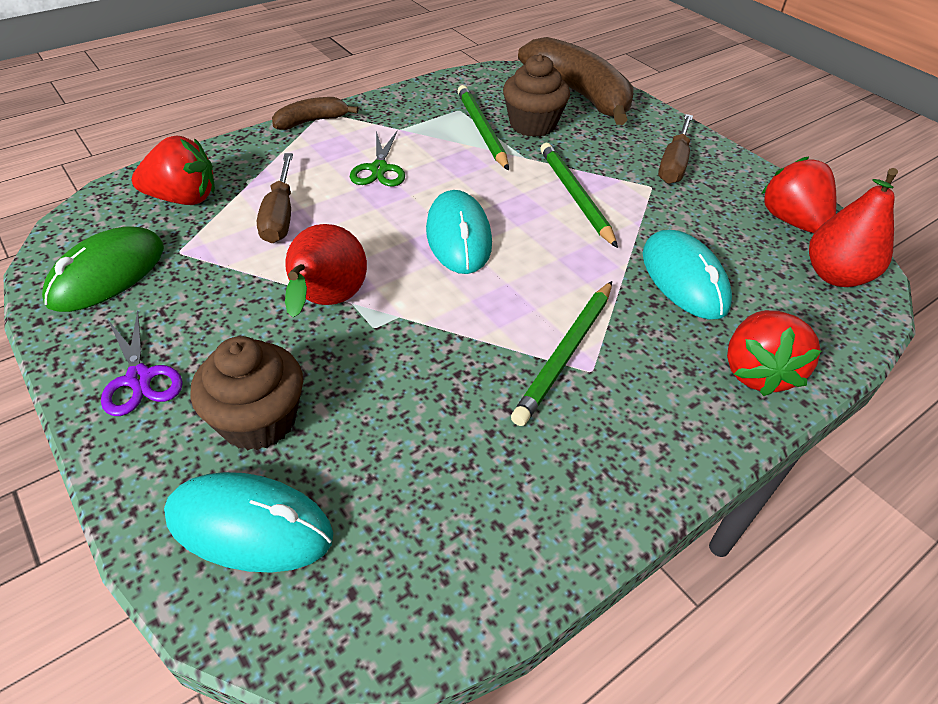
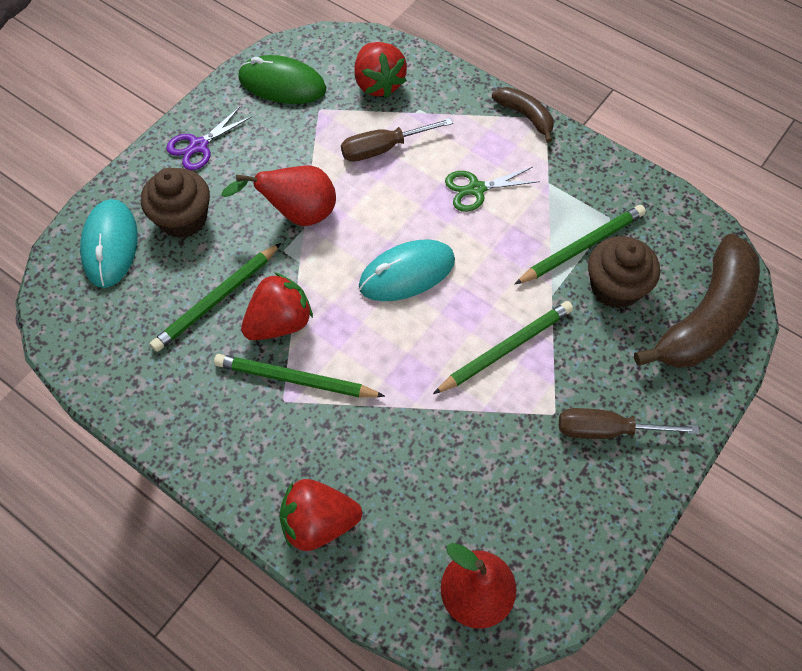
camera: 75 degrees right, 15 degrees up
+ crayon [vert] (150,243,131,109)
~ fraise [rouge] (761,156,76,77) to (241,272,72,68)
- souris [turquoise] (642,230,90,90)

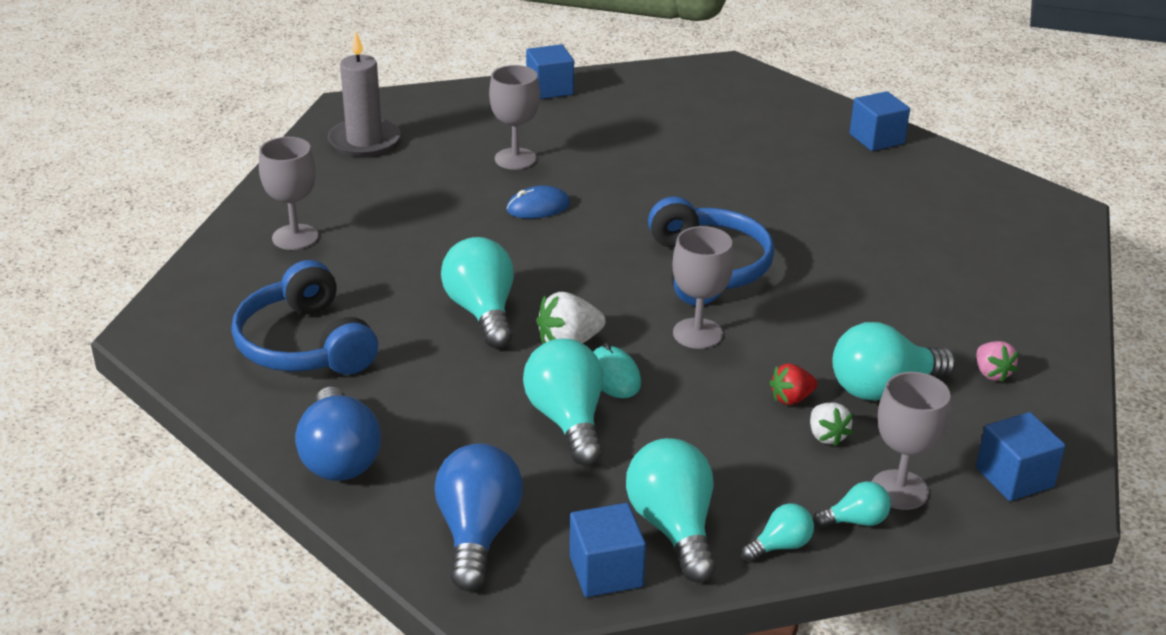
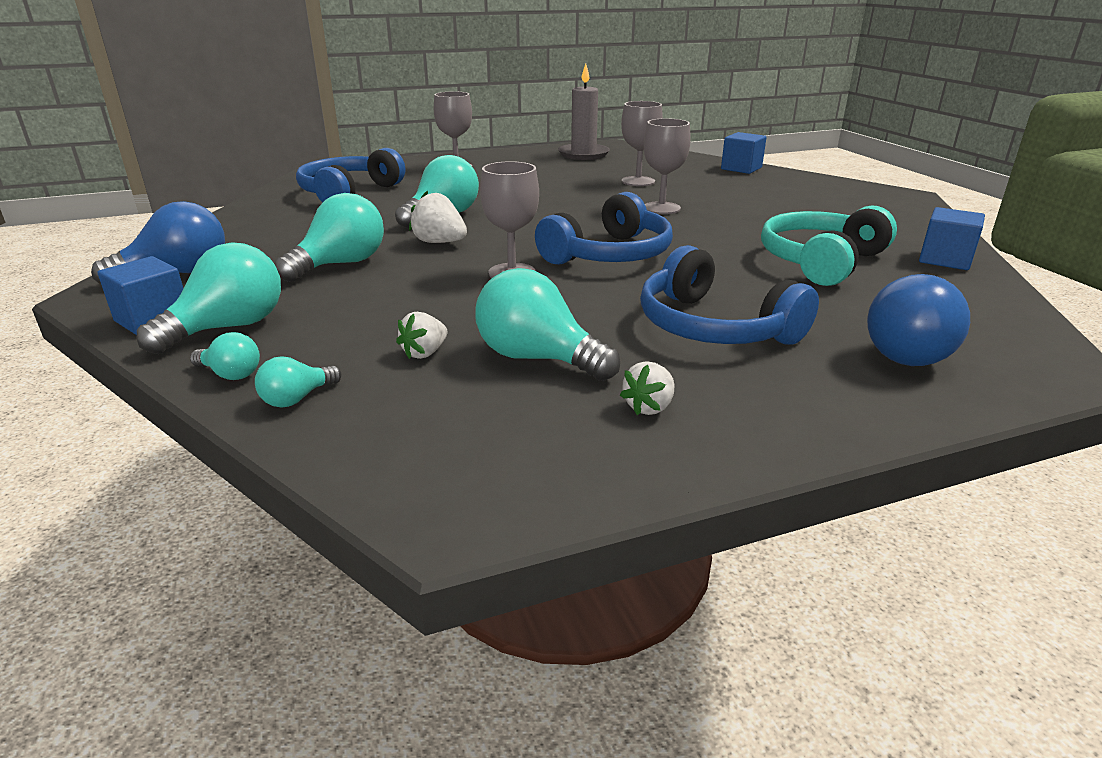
camera: 55 degrees right, 5 degrees down
~ ampoule [turquoise] (813,482,78,46) = (255,356,87,51) 90 degrees clockwise
~ fraise [rose] (977,341,42,41) to fraise [blanc] (620,361,55,54)
+ casque audio [bleu] (640,245,179,100)
~ verre à pied [gris] (872,372,79,138) to (644,118,47,96)
+ casque audio [turquoise] (761,206,136,80)
~ ampoule [bleu] (295,387,86,94) to (867,274,103,92)
- souris [bleu] (506,186,64,33)
- souris [turquoise] (593,343,48,55)
- fraise [rouge] (770,363,48,42)
- cube [bleu] (976,412,89,89)

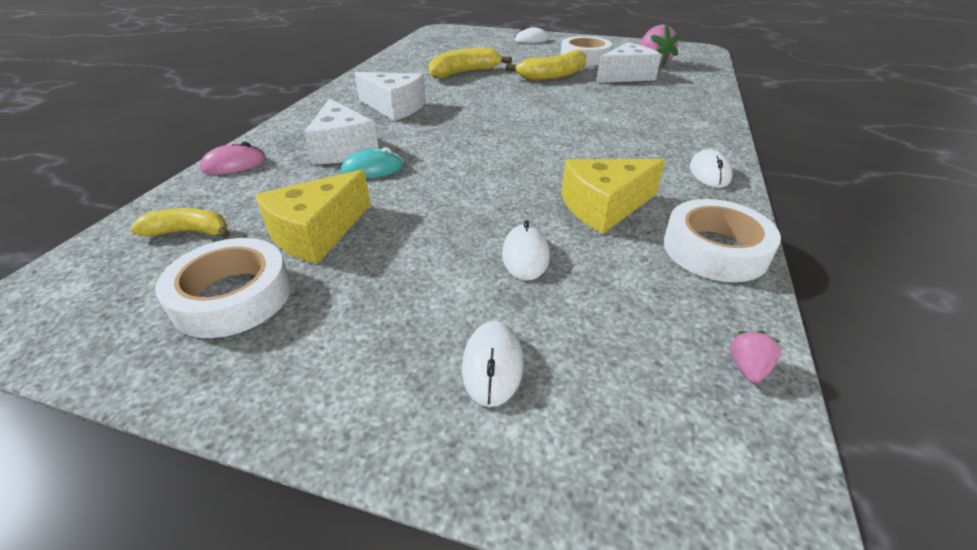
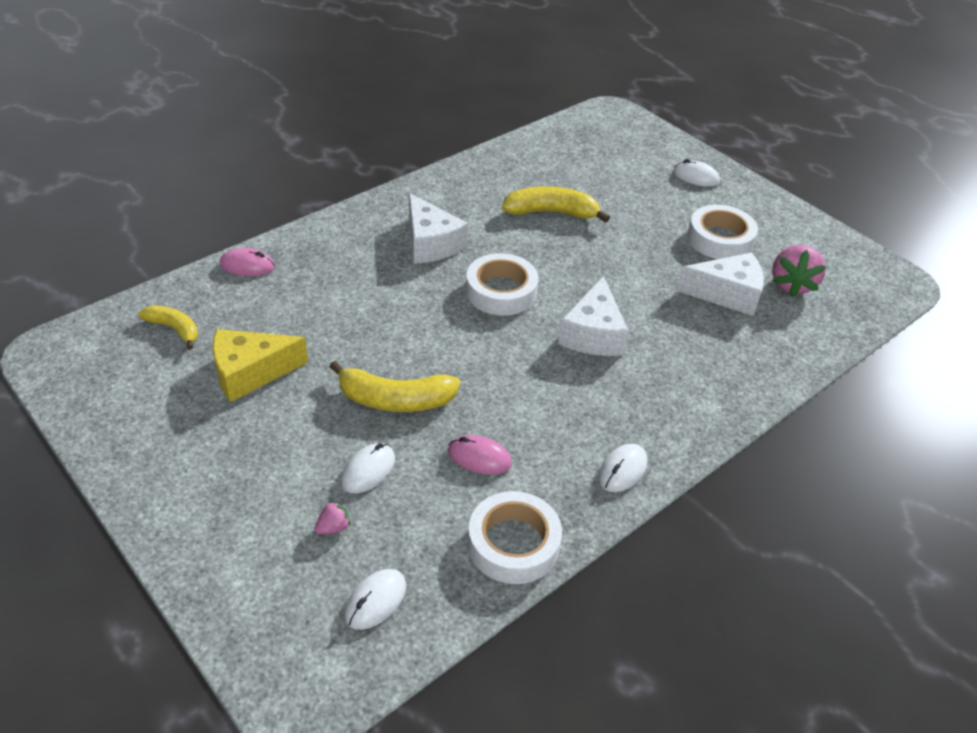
camera: 30 degrees right, 5 degrees up
~ fraise [rose] (730,331,51,52) to (314,501,37,34)
~ banane [jaune] (506,50,80,31) to (329,361,131,51)
~ souris [blanc] (462,321,62,86) to (344,569,62,61)
~ fromage [jaune] (561,159,104,75) to souris [rose] (448,435,64,40)
~ ruban adhésif [blanc] (155,238,136,100) to (466,253,73,63)
~ fromage [blanc] (304,99,75,65) to (558,276,71,80)
- souris [turquoise] (341,147,62,31)

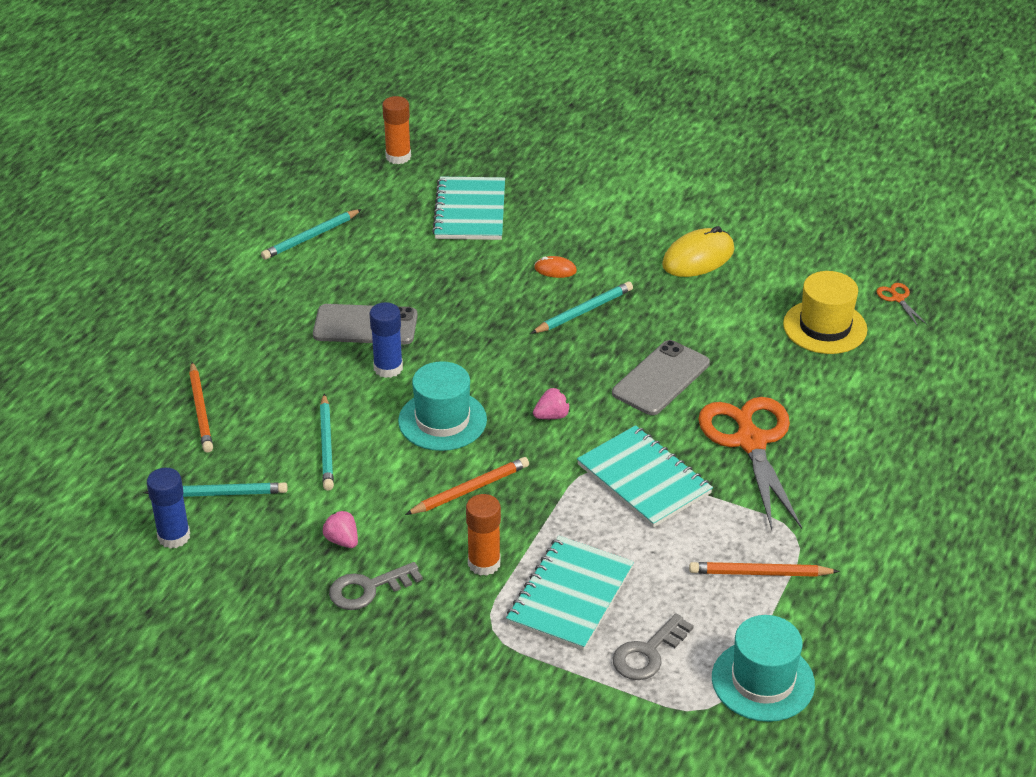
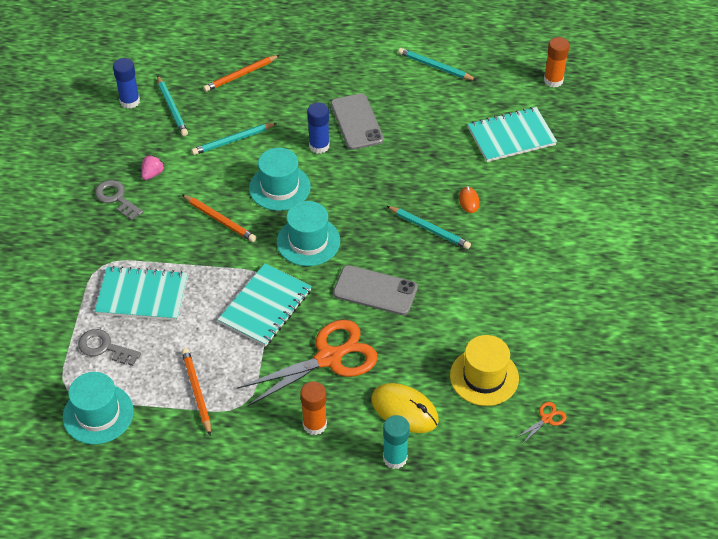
camera: 70 degrees right, 10 degrees up
~ fraise [rose] (533,388,37,31) to chapeau [turquoise] (277,201,63,65)
~ bâton de colle [orange] (466,494,35,82) to (300,381,27,54)
~ souris [jaune] (662,226,72,51) to (371,383,68,50)
+ bâton de colle [turquoise] (383,415,27,54)

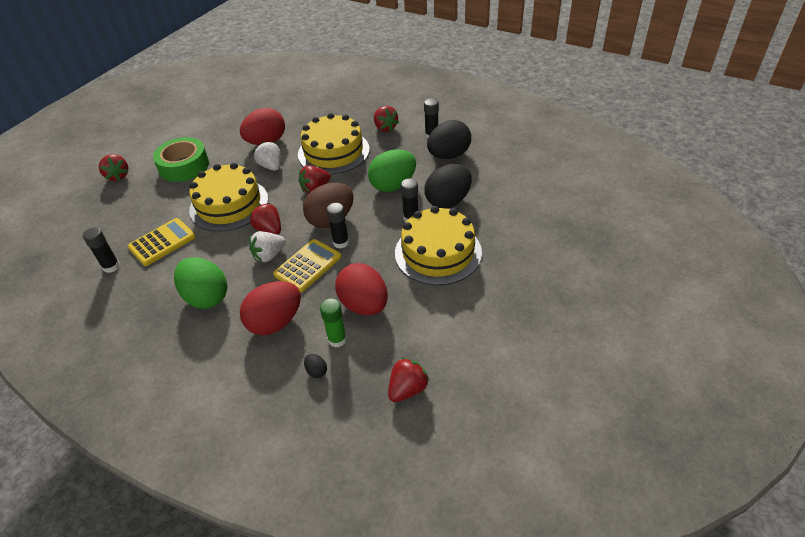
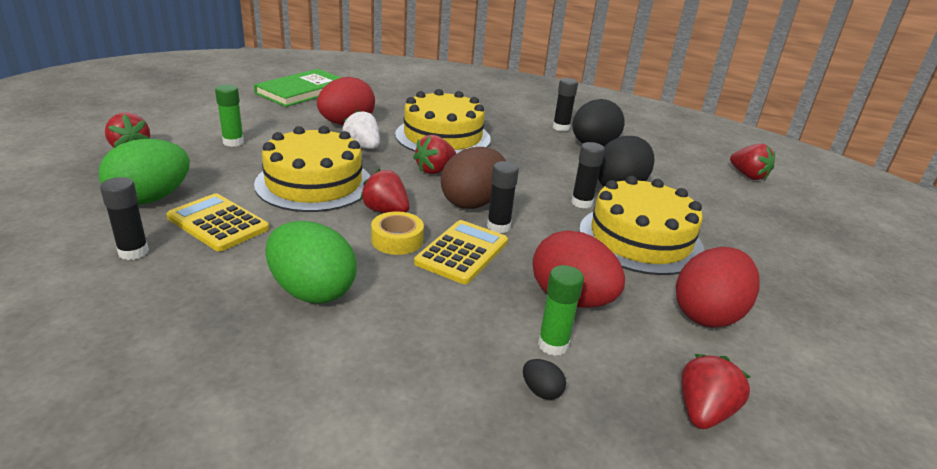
camera: 15 degrees left, 15 degrees down
~ œuf [vert] (368,149,48,43) to (99,139,91,66)
~ calculatrice [jaune] (127,218,69,48) = (167,193,102,59) 90 degrees counterclockwise
~ ruban adhésif [vert] (153,137,56,45) to bâton de colle [vert] (215,84,29,63)
+ livre [vert] (254,69,88,38)
~ fraise [blanc] (249,231,37,31) to ruban adhésif [jaune] (371,212,53,43)
~ œuf [rouge] (240,281,61,54) to (676,247,83,81)
~ fraise [rouge] (374,106,25,26) to (730,144,45,36)

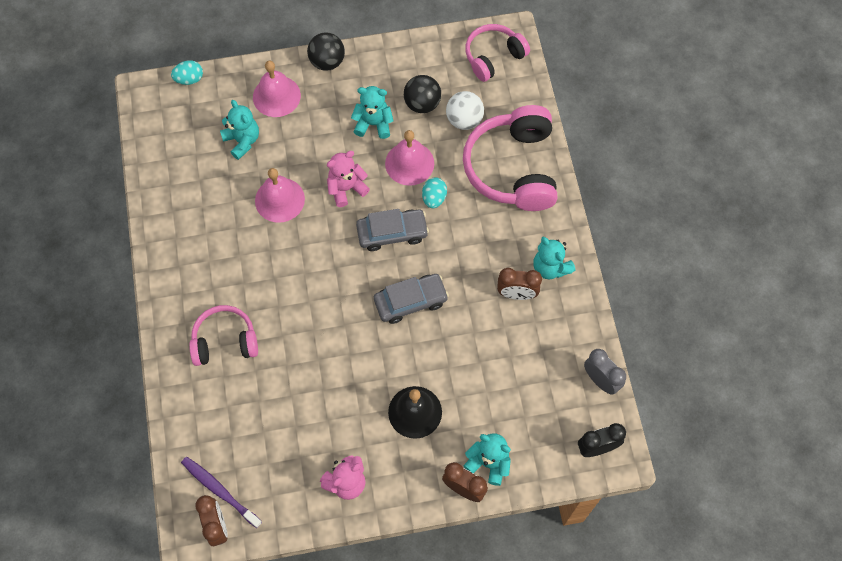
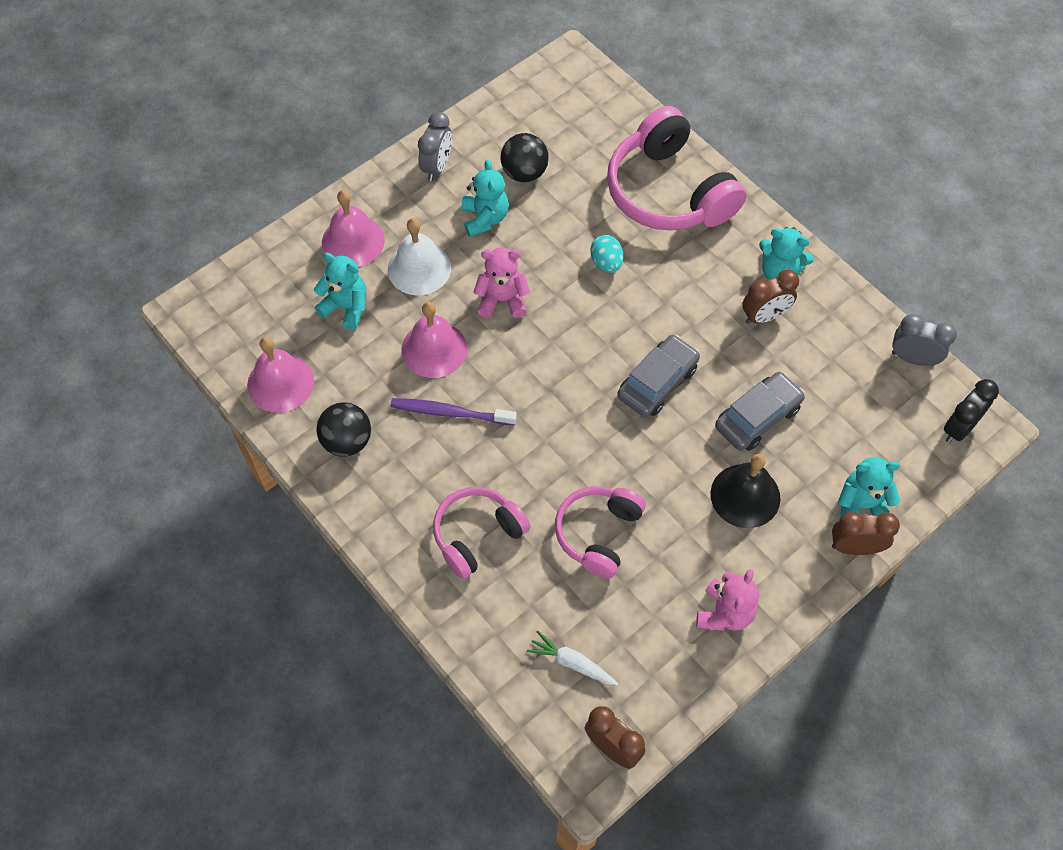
camera: 30 degrees left, 5 degrees down
~ cloche [rose] (385,130,49,56) to (247,337,67,76)
~ balle [noir] (307,32,38,39) to (316,402,55,55)
+ cloche [blanc] (388,218,63,77)
~ brosse à dents [violet] (181,457,81,71) to (390,398,127,28)
+ réveil [gris] (418,112,34,69)
~ ours en peluche [turquoise] (351,86,43,53) = (462,159,47,78) 105 degrees clockwise
~ ours en peluche [rose] (327,151,43,56) = (473,247,57,71) 60 degrees clockwise
+ carotte [blanc] (527,631,91,55)
~ casque audio [rose] (465,24,65,58) to (555,486,91,92)
~ voiture [gris] (356,209,73,42) to (715,372,90,79)
- œuf [turquoise] (171,60,32,25)
- balle [blanc] (446,91,38,39)

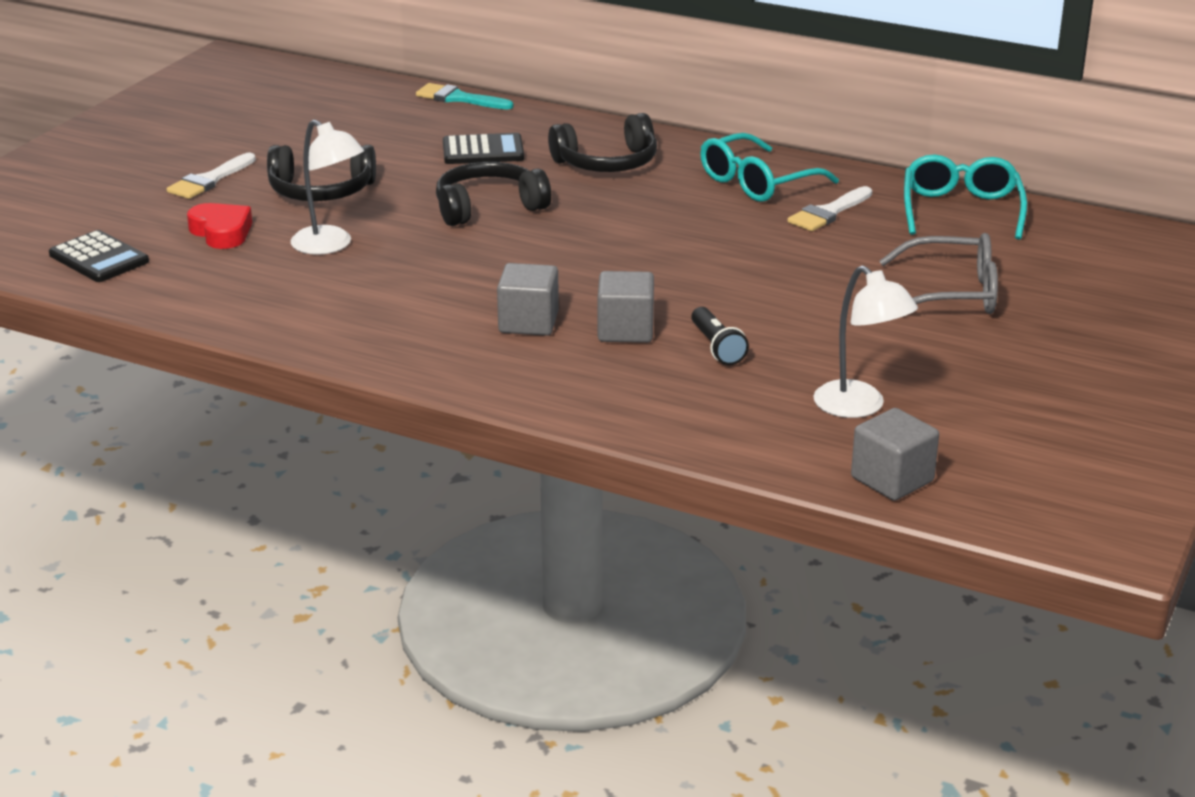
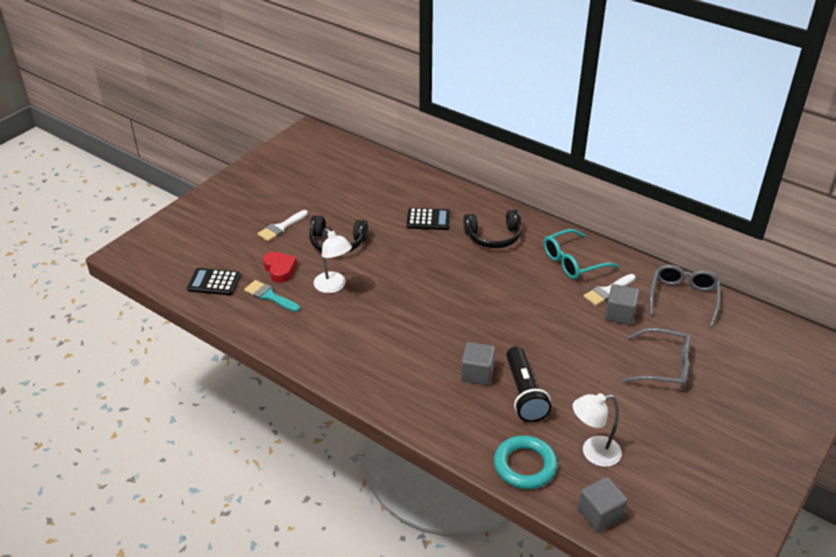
camera: 10 degrees right, 10 degrees up
~ calculatrice [noir] (49,230,100,52) = (187,268,54,27) 135 degrees clockwise
~ pinceau [turquoise] (416,83,97,27) to (244,280,56,32)
+ anneau [turquoise] (494,435,64,54)
~ lampe de poche [noir] (691,307,58,58) = (506,347,46,75) x1.74
~ lampe [blanc] (814,265,104,153) = (573,393,49,74) 105 degrees clockwise
~ cube [gris] (497,263,62,73) to (605,284,34,41)
~ lunettes [turquoise] (904,154,123,86) to lunettes [gris] (650,264,71,62)
- casque audio [noir] (436,162,115,64)

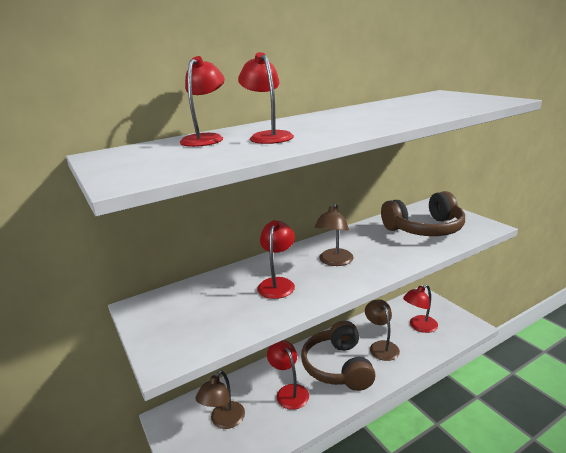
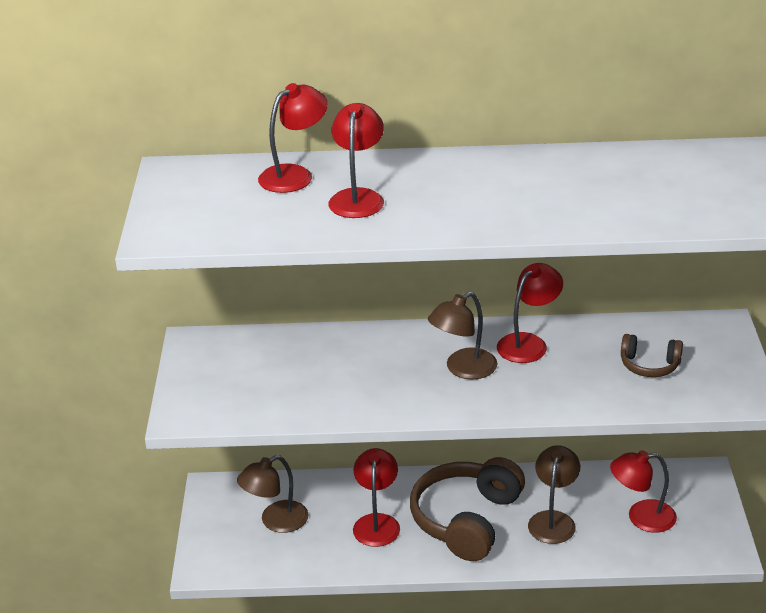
camera: 30 degrees right, 10 degrees up
~ lampe [rouge] (257,220,38,79) to (497,263,66,100)
~ casque audio [marron] (381,191,84,45) = (621,334,62,43) x0.49

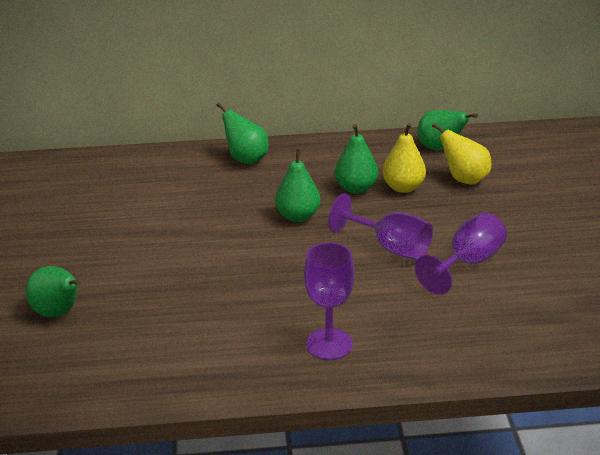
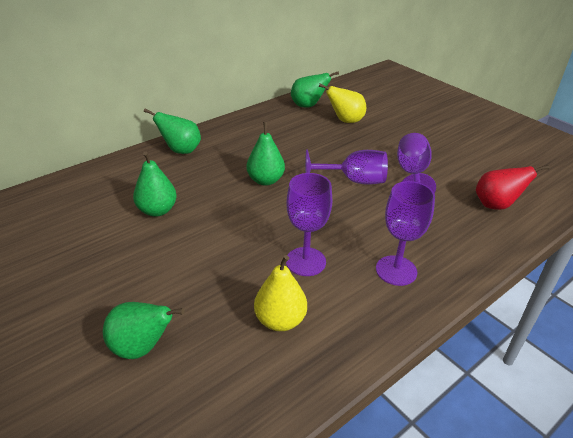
camera: 35 degrees left, 5 degrees up
~ poire [vert] (335,124,43,70) to (133,151,44,66)
~ poire [jaune] (382,123,44,70) to (254,255,53,76)
+ verre à pied [violet] (286,173,46,103)
+ poire [rouge] (476,165,74,45)

